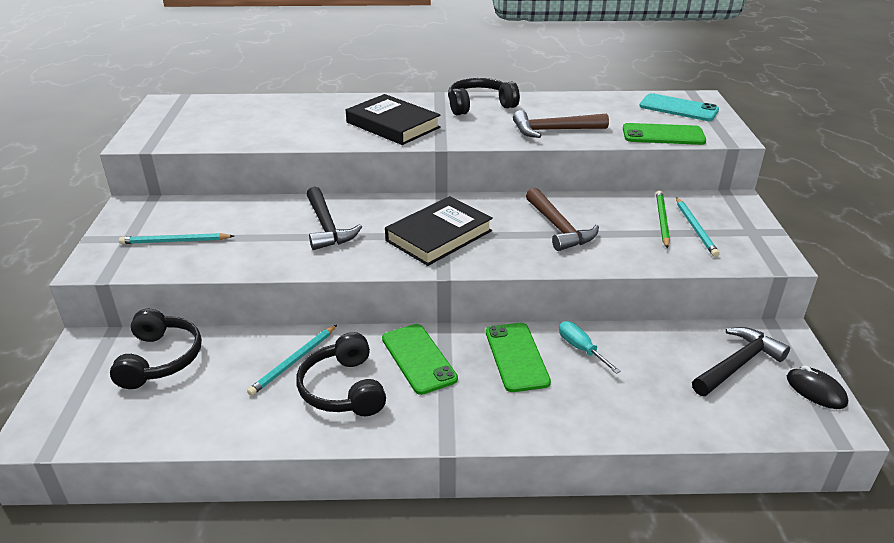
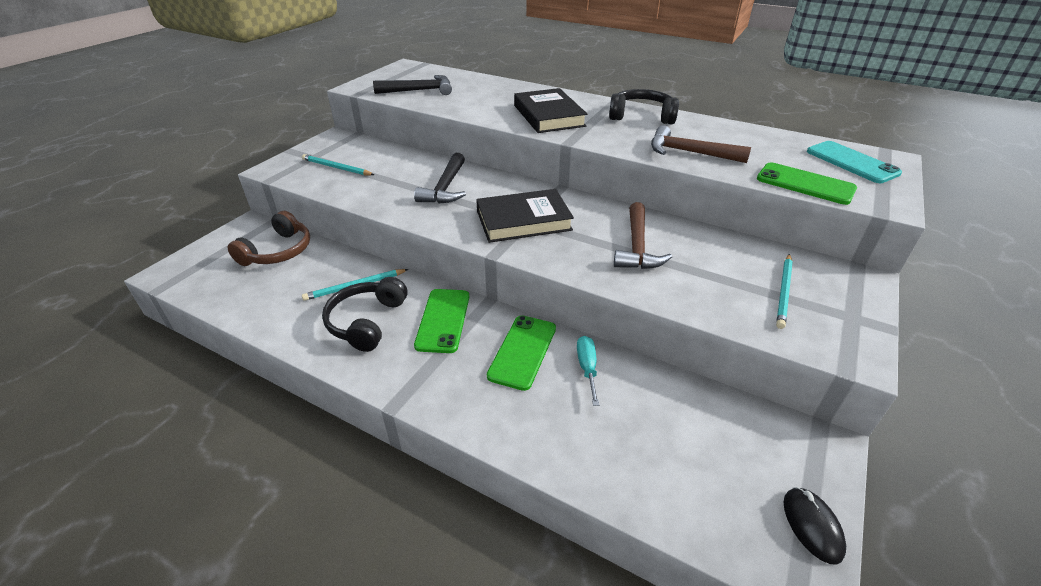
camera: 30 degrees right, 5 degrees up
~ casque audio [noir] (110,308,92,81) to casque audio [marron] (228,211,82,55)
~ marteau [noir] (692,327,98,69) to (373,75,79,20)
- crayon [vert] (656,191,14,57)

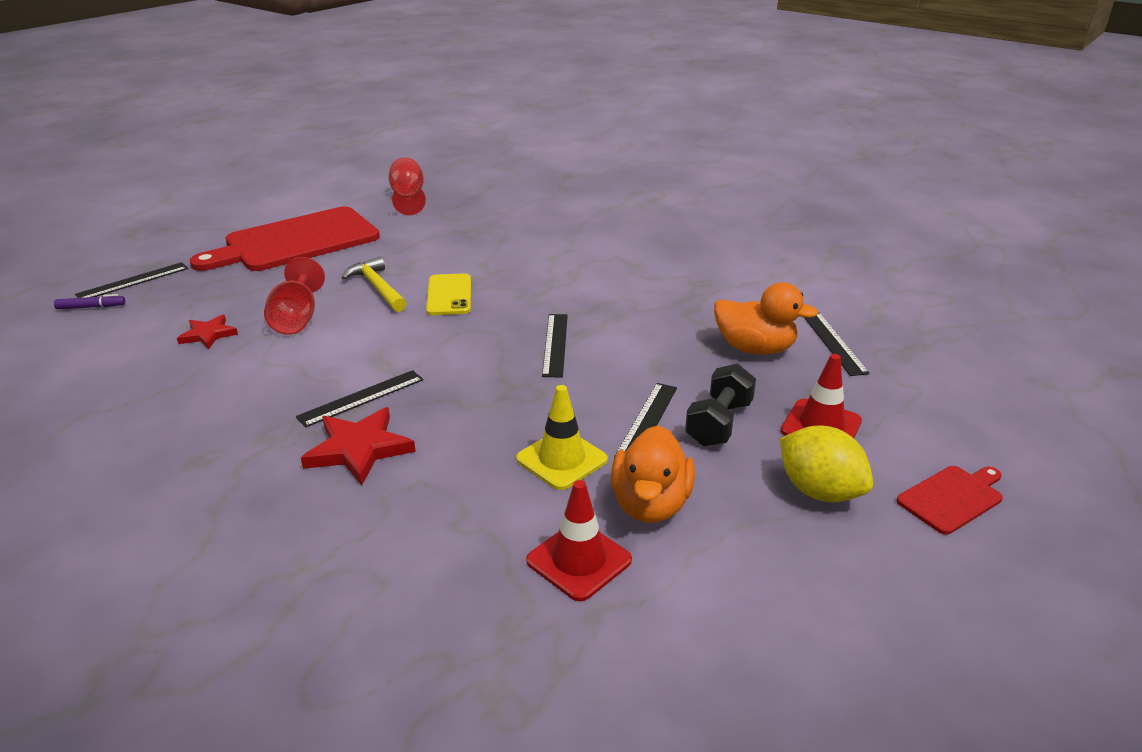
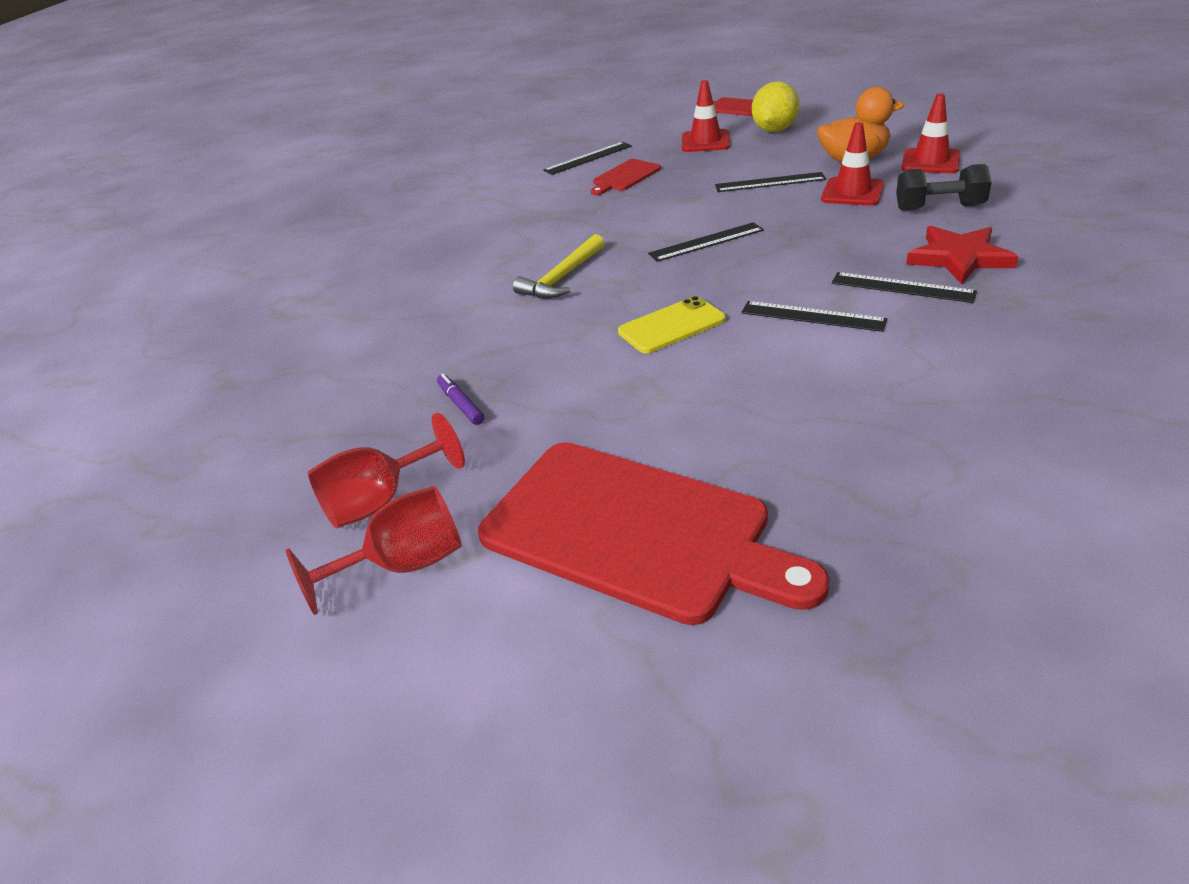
camera: 110 degrees left, 5 degrees up
~ verre à pied [rouge] (264,257,61,78) to (286,486,176,129)
~ feutre [violet] (54,294,71,15) to (437,373,47,52)
~ marteau [jaune] (341,257,66,55) to (513,234,92,64)
~ canard [orange] (714,282,104,73) to planche à découper [rouge] (591,159,70,36)
~ règle [noir] (75,262,113,36) to (741,301,146,31)
~ cône de chantier [jaune] (516,385,92,105) to cône de chantier [rouge] (821,122,63,84)
~ haltère [noir] (685,363,71,84) to (896,164,96,47)
- étoile [rouge] (177,315,61,34)

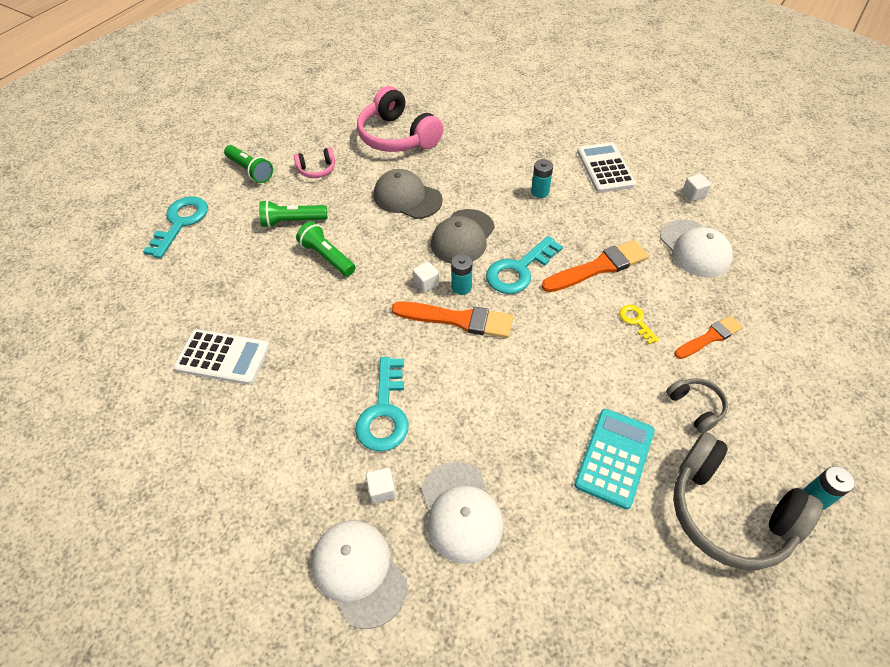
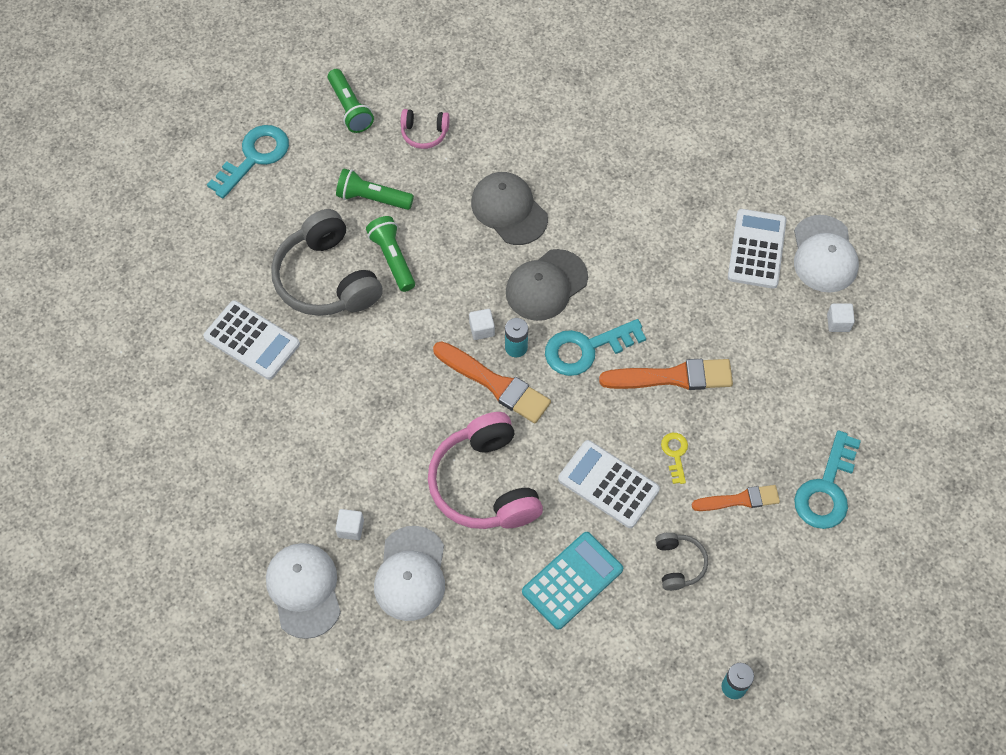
camera: 20 degrees right, 10 degrees up
~ casque audio [gris] (673,432,150,138) to (271,209,112,107)
~ casque audio [rose] (357,86,86,66) to (428,412,115,117)
+ calculatrice [blanc] (558,440,102,88)
~ casquette [blanc] (660,220,73,57) to (794,215,65,78)
~ clé [turquoise] (355,357,53,94) to (794,431,67,98)
- pile [turquoise] (531,159,22,39)

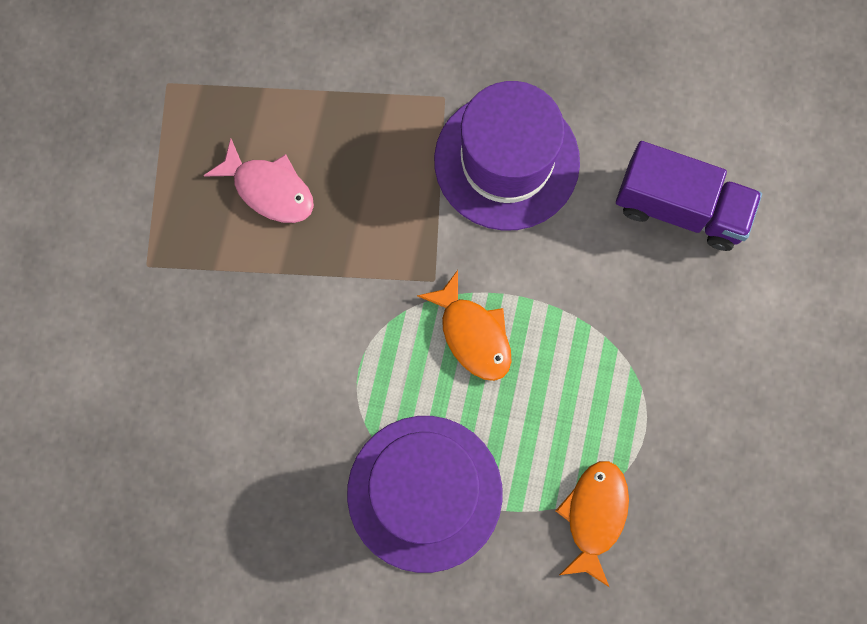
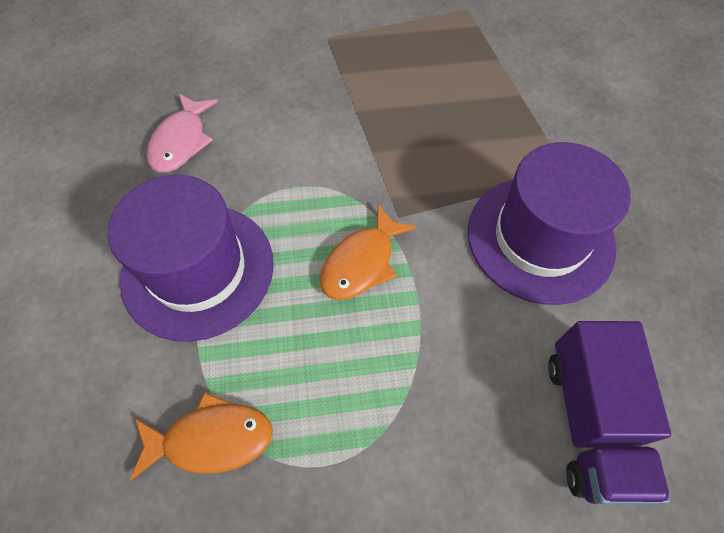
camera: 70 degrees right, 15 degrees down
~ poisson [rose] (203,138,111,85) to (147,93,71,80)

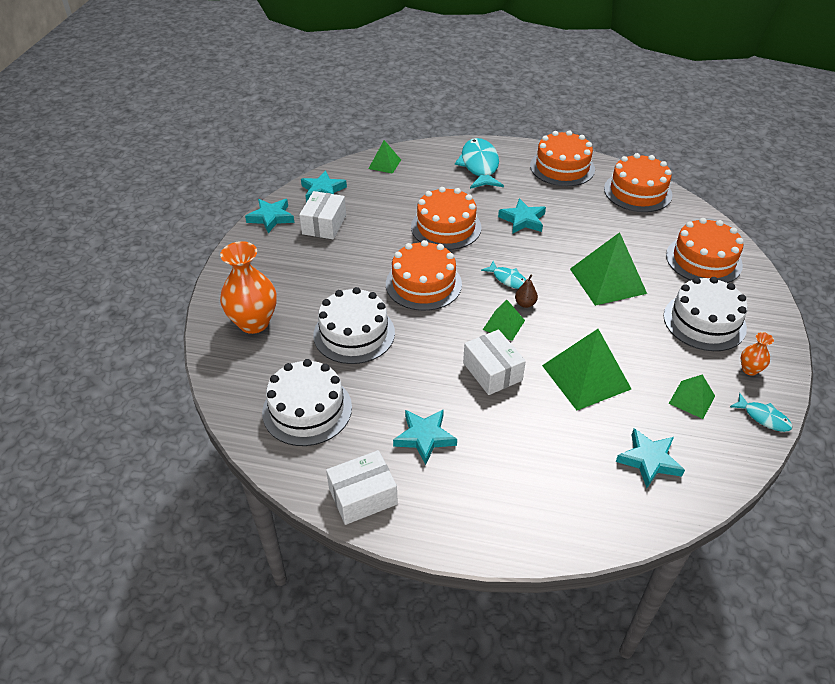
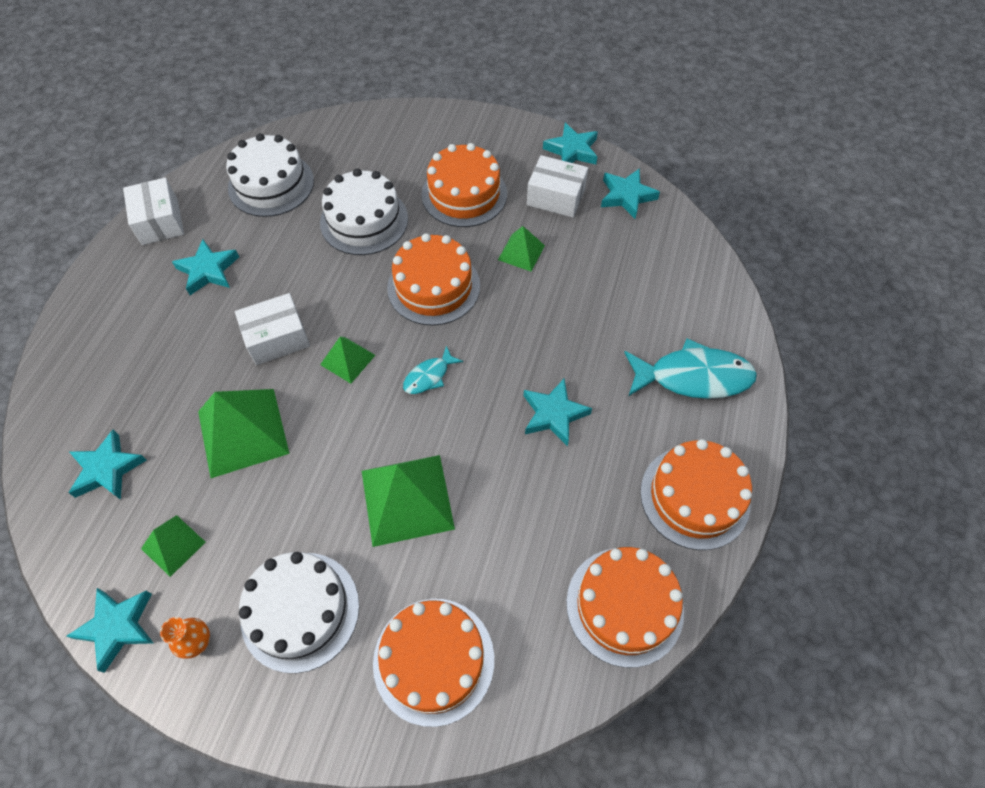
camera: 95 degrees right, 15 degrees up
~ poisson [turquoise] (730,393,62,39) to étoile [turquoise] (67,588,86,85)
~ gâteau [orange] (411,187,71,63) to (421,143,86,84)
~ pyramide [vert] (368,140,33,34) to (498,226,47,46)
- vase [orange] (220,241,57,93)
- poire [marron] (515,274,23,34)

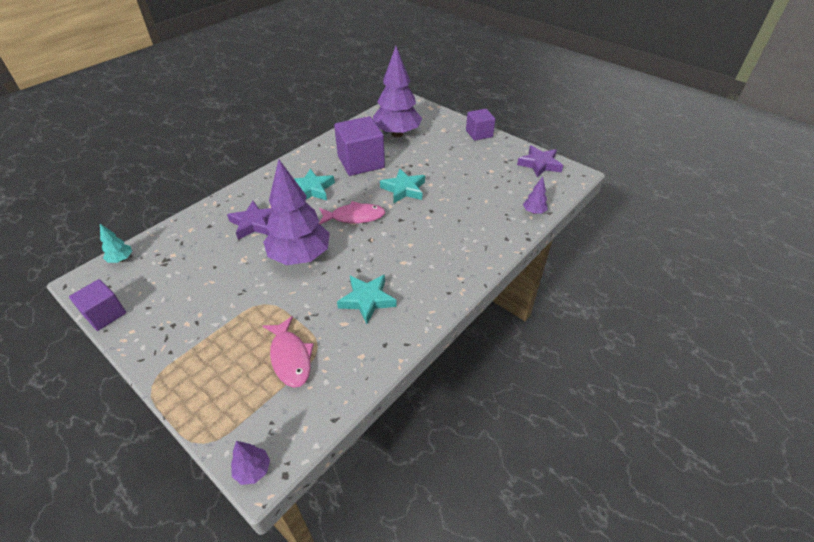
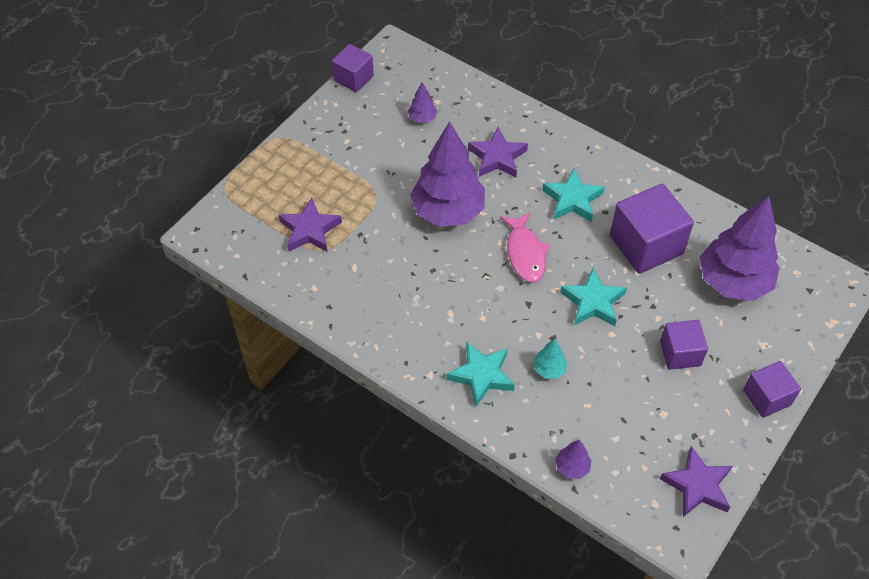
camera: 85 degrees right, 10 degrees up
~ poisson [rose] (263,316,51,72) to étoile [violet] (279,198,63,54)
~ arbre [violet] (231,441,39,44) to (408,82,29,41)
~ étoile [turquoise] (337,275,60,49) to (446,342,69,65)
~ arbre [turquoise] (100,224,32,39) to (533,339,34,40)
+ cube [violet] (660,320,48,50)

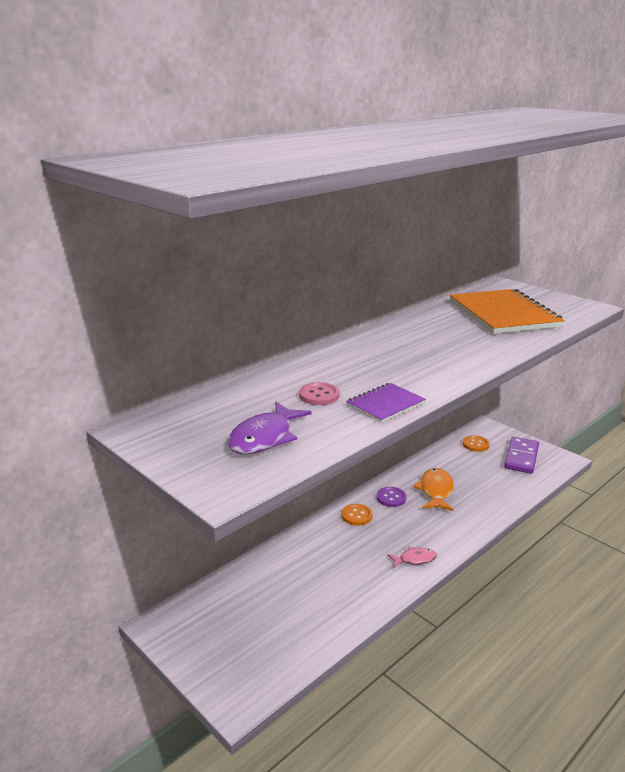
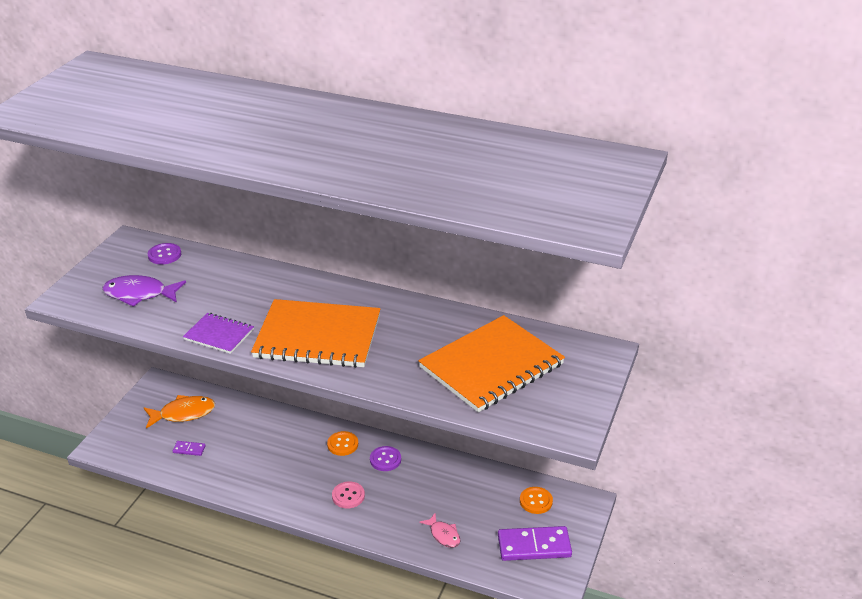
camera: 65 degrees right, 10 degrees up
~ poisson [orange] (413,468,41,43) to (144,395,71,34)
+ bouton [violet] (148,243,33,21)
+ domino [violet] (173,441,33,15)
+ carnet [orange] (251,299,130,69)
~ bouton [rose] (299,382,41,23) to (332,481,33,27)
~ poisson [rose] (387,546,50,22) to (419,513,42,35)

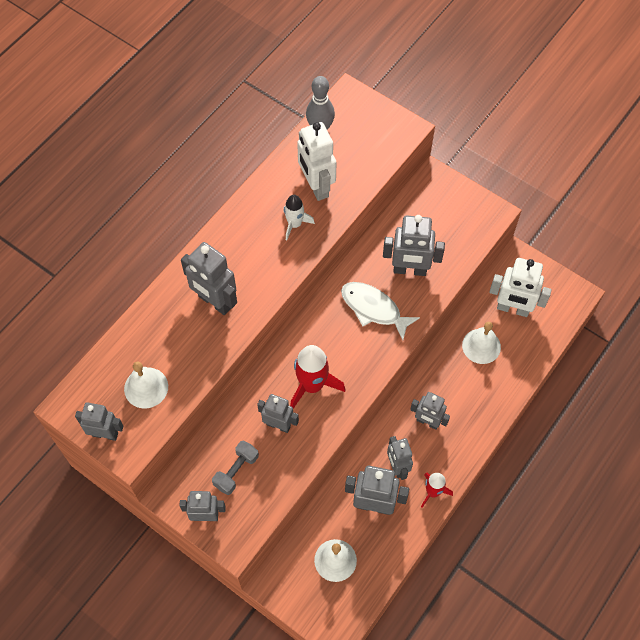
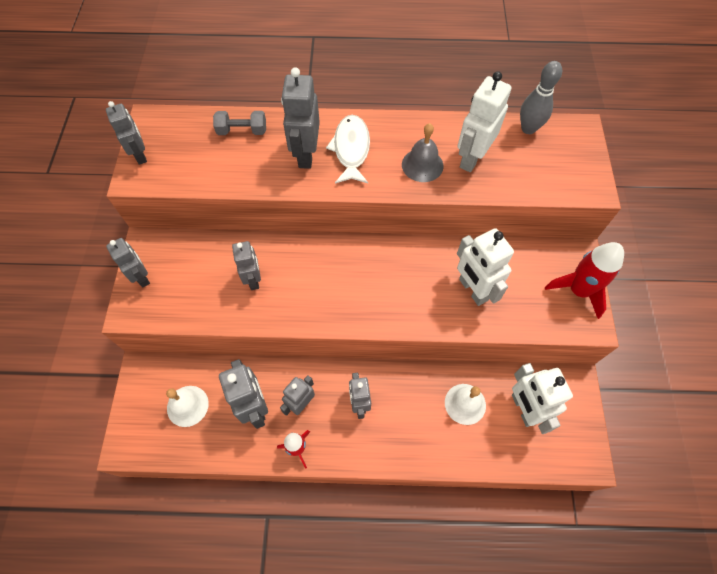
camera: 55 degrees right, 0 degrees up
~ haltère [gris] (212,441,47,54) to (213,111,53,24)
~ poisson [blanc] (341,282,79,58) to (326,115,44,68)
~ fusée [blanc] (283,195,32,45) to cloche [gris] (402,123,42,59)
~ robot [gris] (383,215,62,61) to robot [blanc] (457,228,57,78)
~ fusée [rouge] (290,345,55,64) to (545,242,79,77)
- cloche [blanc] (124,362,44,46)

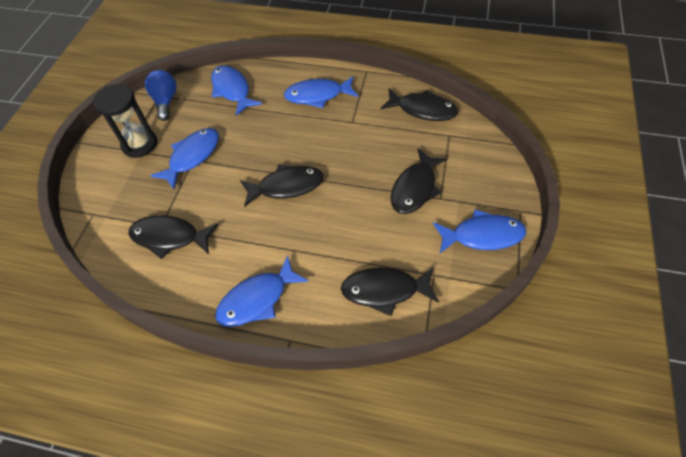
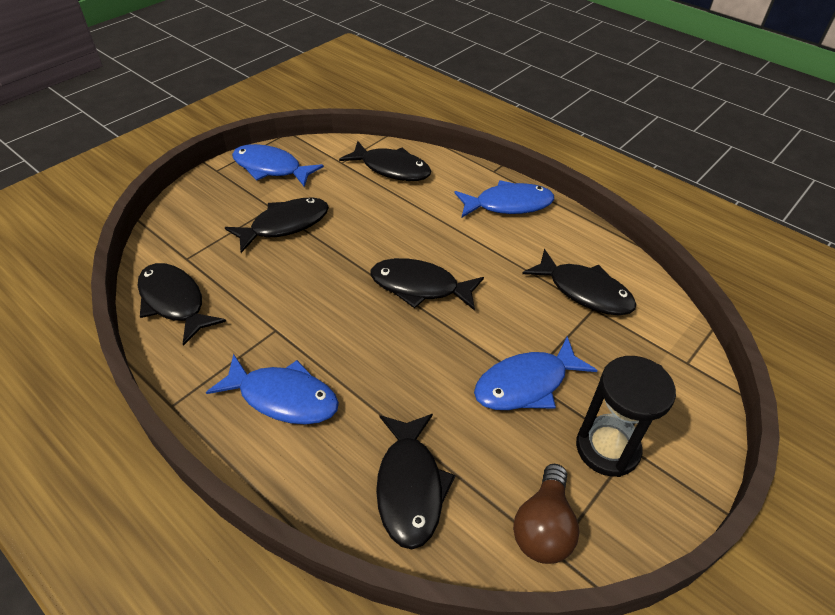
camera: 155 degrees left, 10 degrees down
~ poisson [bleu] (211,65,51,51) to poisson [noir] (376,414,80,135)
~ ampoule [bleu] (145,70,32,51) to ampoule [marron] (513,464,67,100)

